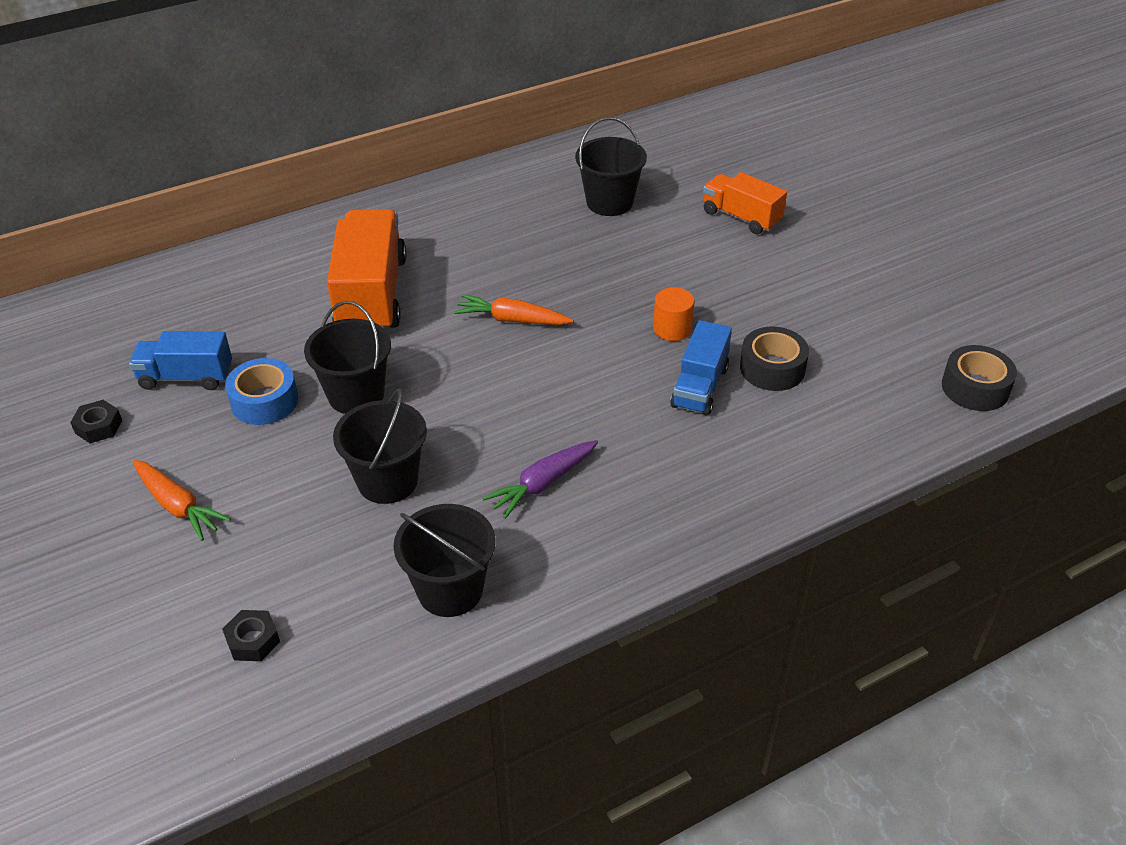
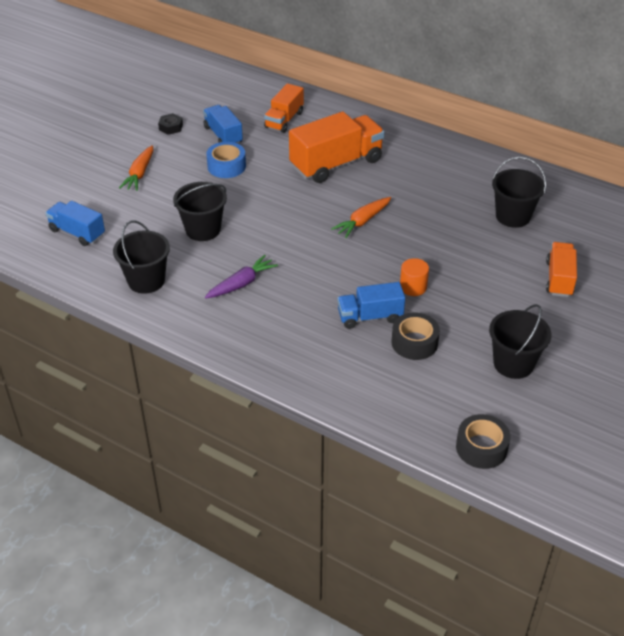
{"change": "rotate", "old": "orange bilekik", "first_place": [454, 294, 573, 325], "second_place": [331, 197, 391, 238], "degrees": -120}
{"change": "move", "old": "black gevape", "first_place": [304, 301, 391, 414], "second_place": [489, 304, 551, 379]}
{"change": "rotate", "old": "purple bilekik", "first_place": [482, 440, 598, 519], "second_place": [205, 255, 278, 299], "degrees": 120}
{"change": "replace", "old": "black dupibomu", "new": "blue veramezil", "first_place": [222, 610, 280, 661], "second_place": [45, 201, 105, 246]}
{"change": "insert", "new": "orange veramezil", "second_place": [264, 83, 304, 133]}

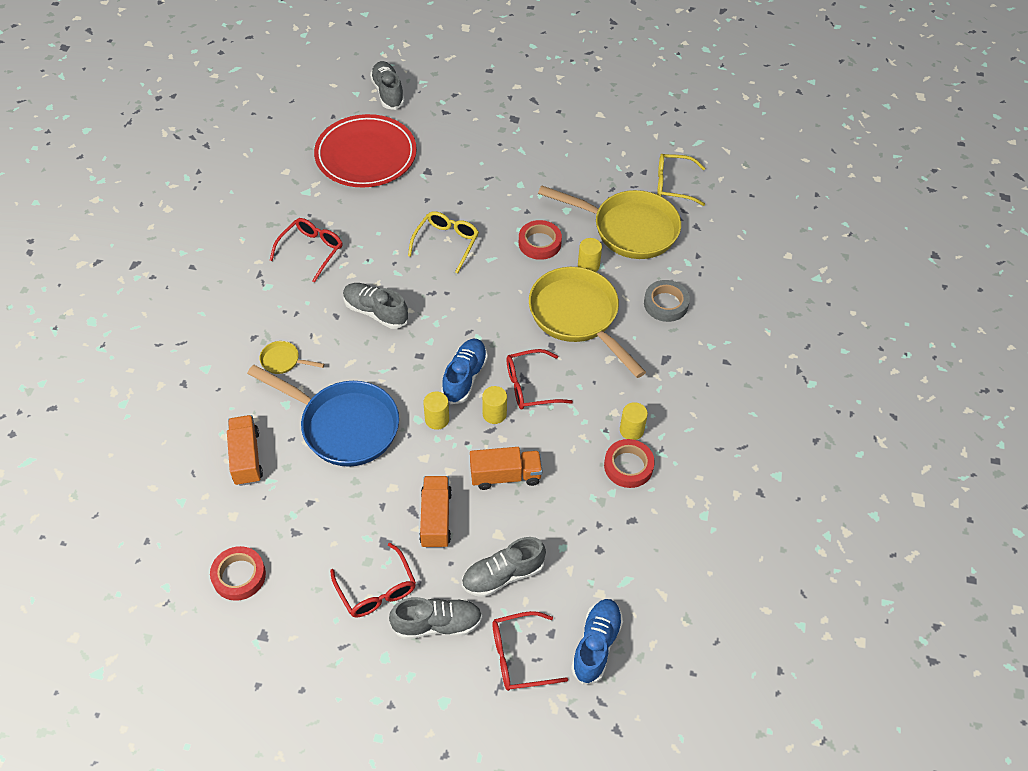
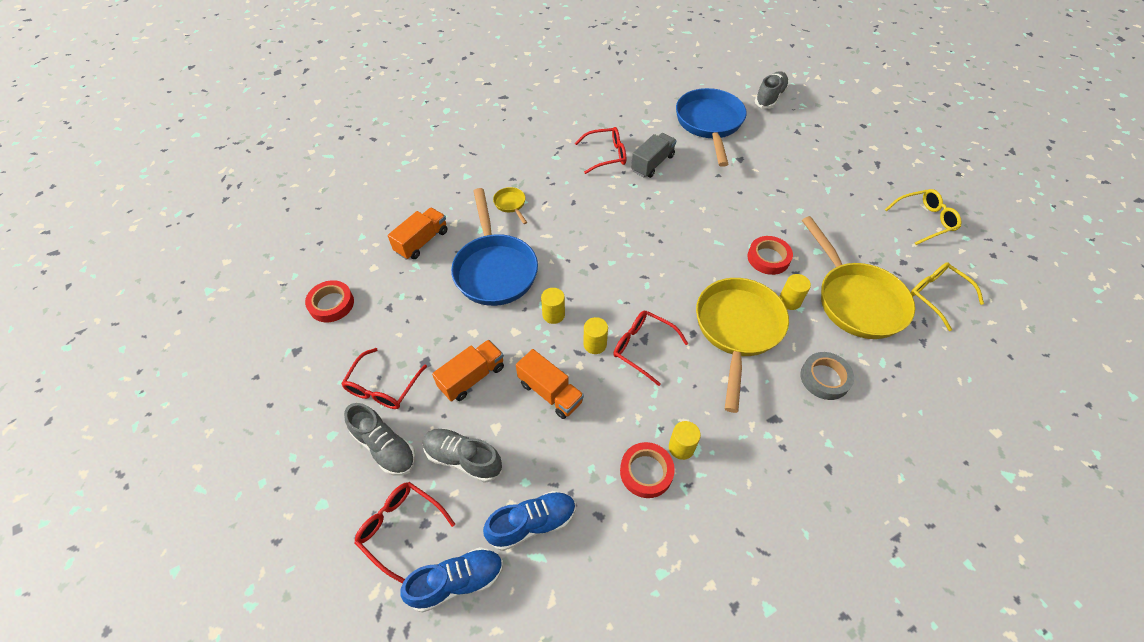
{"change": "replace", "old": "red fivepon", "new": "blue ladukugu", "first_place": [314, 114, 417, 188], "second_place": [676, 88, 747, 167]}
{"change": "move", "old": "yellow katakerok", "first_place": [408, 211, 479, 273], "second_place": [885, 189, 962, 245]}
{"change": "delete", "old": "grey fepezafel", "first_place": [343, 283, 408, 329]}
{"change": "move", "old": "blue fepezafel", "first_place": [441, 339, 488, 404], "second_place": [483, 491, 576, 551]}
{"change": "insert", "new": "grey veramezil", "second_place": [631, 133, 677, 178]}

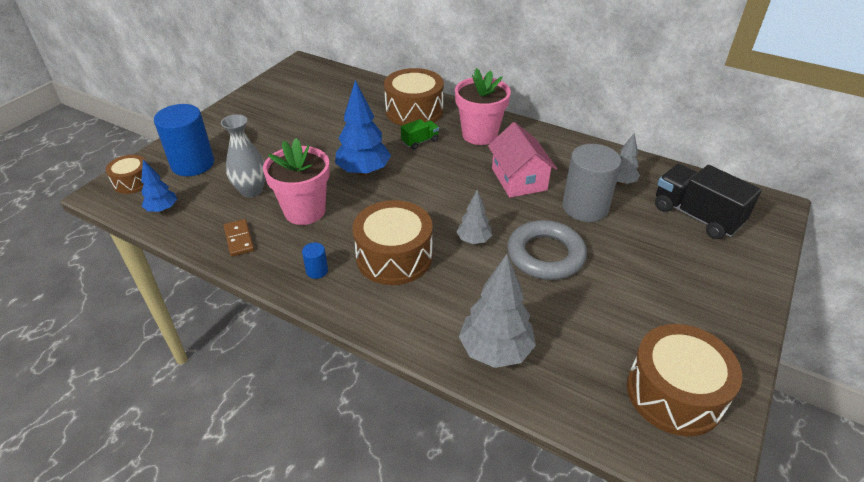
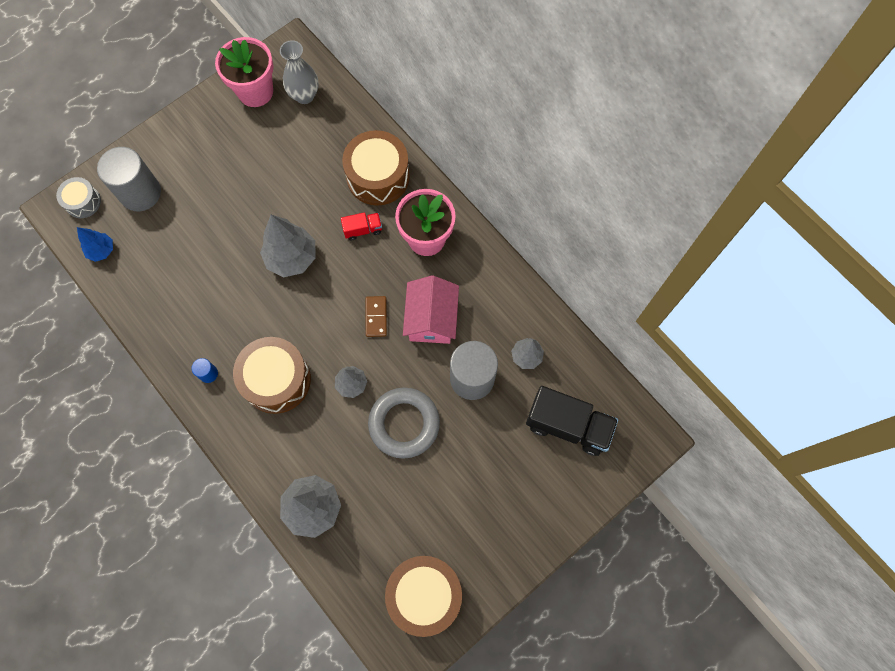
{"change": "recolor", "old": "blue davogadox", "new": "grey davogadox", "first_place": [335, 80, 391, 176], "second_place": [260, 215, 316, 277]}
{"change": "recolor", "old": "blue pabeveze", "new": "grey pabeveze", "first_place": [154, 104, 214, 176], "second_place": [97, 147, 161, 211]}
{"change": "move", "old": "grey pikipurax", "first_place": [221, 114, 266, 197], "second_place": [280, 40, 319, 104]}
{"change": "recolor", "old": "green veramezil", "new": "red veramezil", "first_place": [401, 119, 439, 149], "second_place": [341, 212, 382, 241]}
{"change": "move", "old": "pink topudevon", "first_place": [263, 138, 330, 225], "second_place": [215, 37, 273, 107]}
{"change": "recolor", "old": "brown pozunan", "new": "grey pozunan", "first_place": [106, 155, 146, 194], "second_place": [56, 177, 101, 218]}
{"change": "rotate", "old": "black veramezil", "first_place": [655, 164, 762, 239], "second_place": [526, 386, 618, 456], "degrees": 135}
{"change": "move", "old": "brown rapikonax", "first_place": [224, 219, 254, 256], "second_place": [366, 296, 387, 337]}

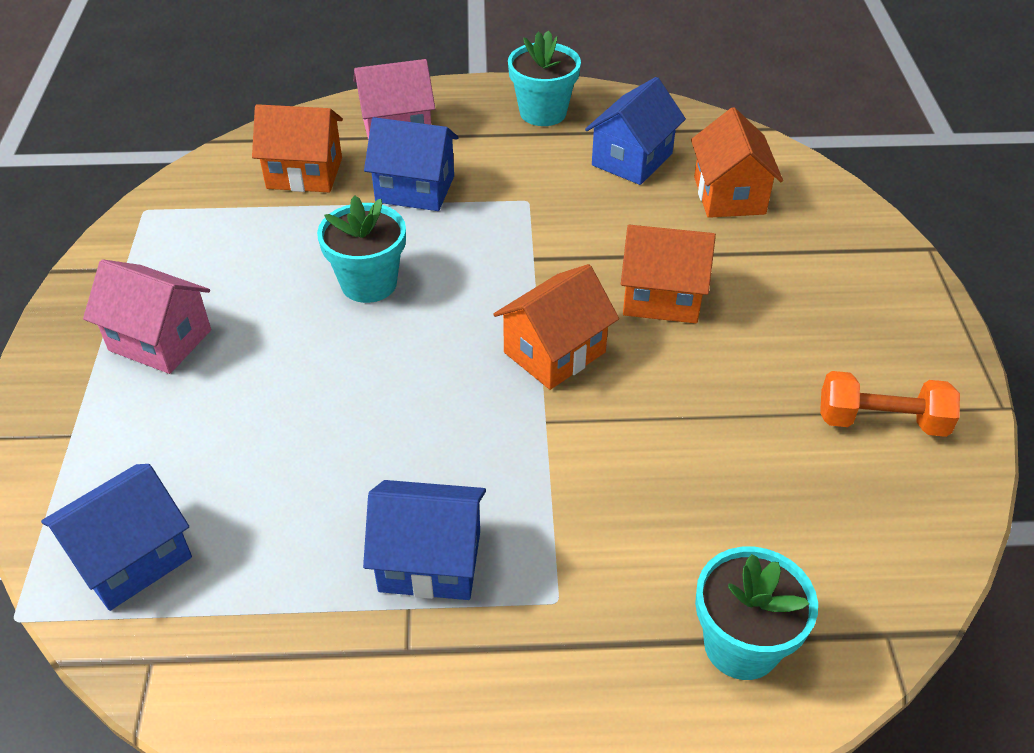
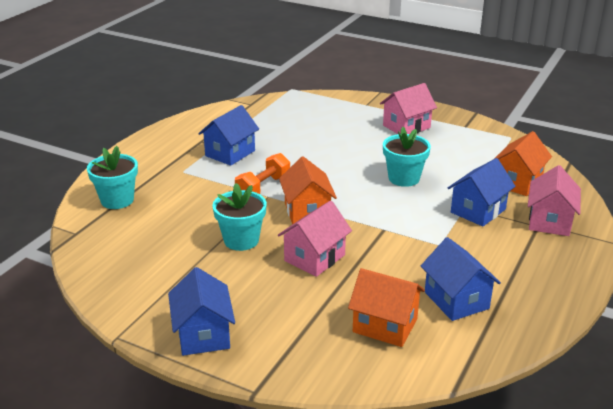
{"change": "move", "old": "turquoise topudevon", "first_place": [508, 30, 581, 126], "second_place": [212, 183, 267, 251]}
{"change": "recolor", "old": "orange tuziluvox", "new": "pink tuziluvox", "first_place": [621, 225, 716, 323], "second_place": [278, 201, 352, 277]}
{"change": "move", "old": "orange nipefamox", "first_place": [820, 371, 960, 437], "second_place": [235, 153, 290, 194]}
{"change": "move", "old": "blue tuziluvox", "first_place": [41, 464, 192, 611], "second_place": [168, 267, 235, 356]}

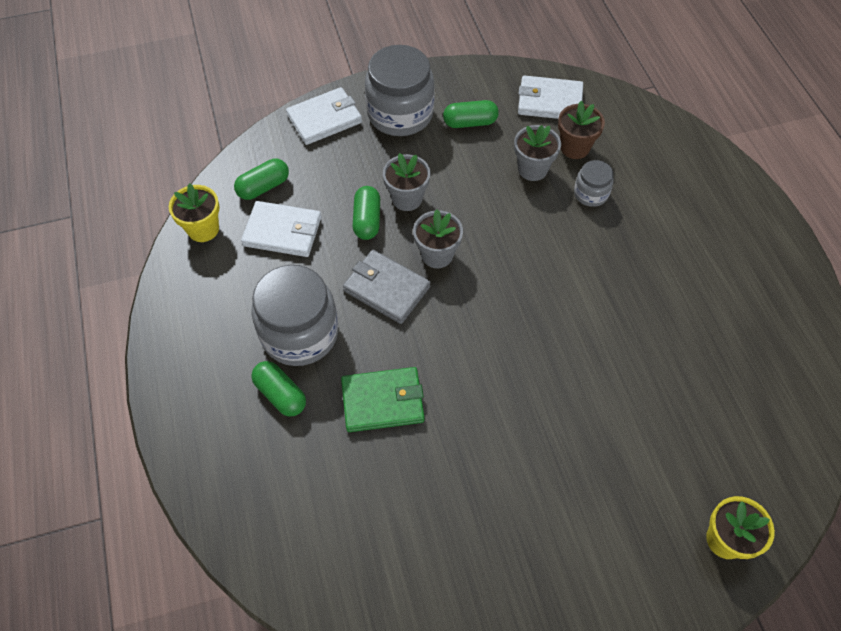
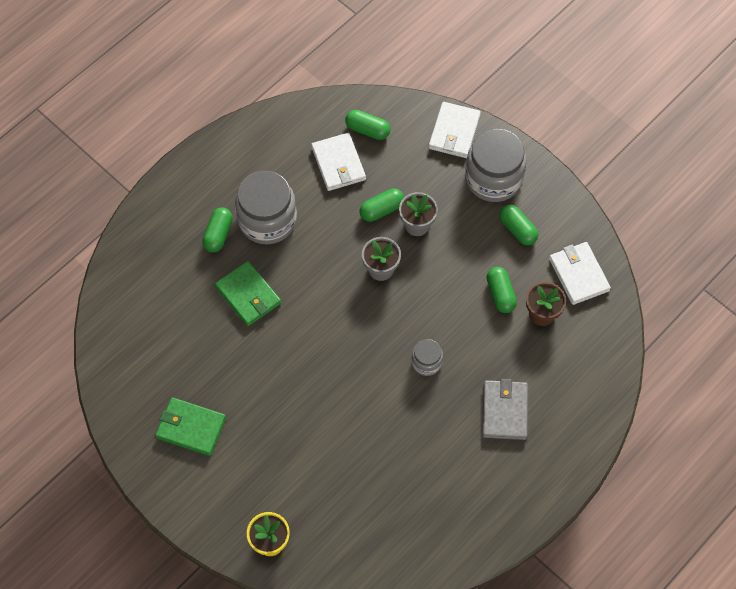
{"change": "rotate", "old": "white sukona", "first_place": [286, 87, 362, 145], "second_place": [429, 102, 481, 158], "degrees": 75}
{"change": "replace", "old": "grey topudevon", "new": "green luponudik", "first_place": [514, 125, 561, 181], "second_place": [487, 267, 517, 313]}
{"change": "move", "old": "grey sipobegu", "first_place": [574, 160, 614, 207], "second_place": [411, 339, 443, 376]}
{"change": "delete", "old": "yellow topudevon", "first_place": [169, 183, 220, 242]}
{"change": "move", "old": "grey sukona", "first_place": [343, 250, 431, 324], "second_place": [482, 379, 528, 440]}
{"change": "insert", "new": "green sukona", "second_place": [155, 397, 226, 456]}

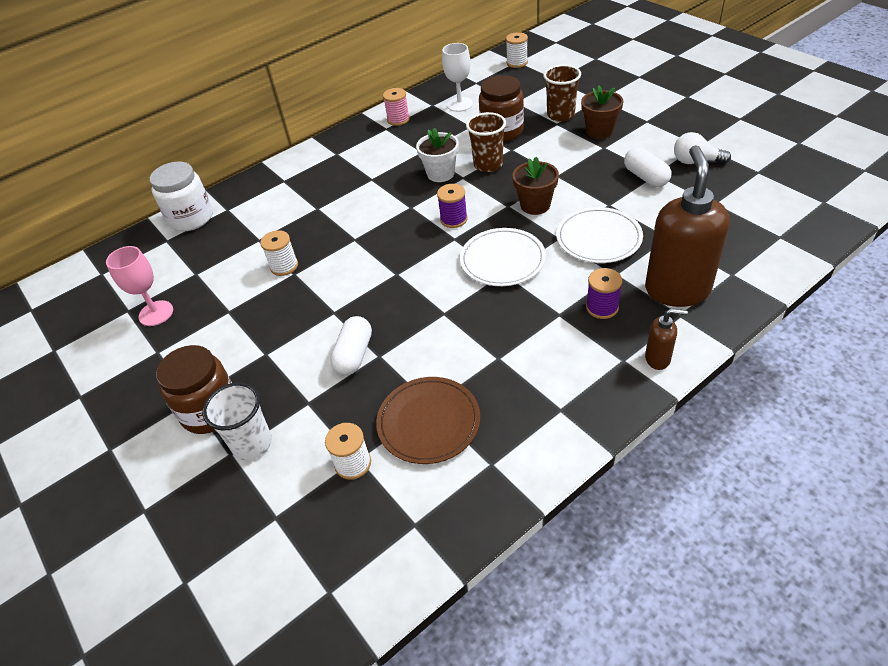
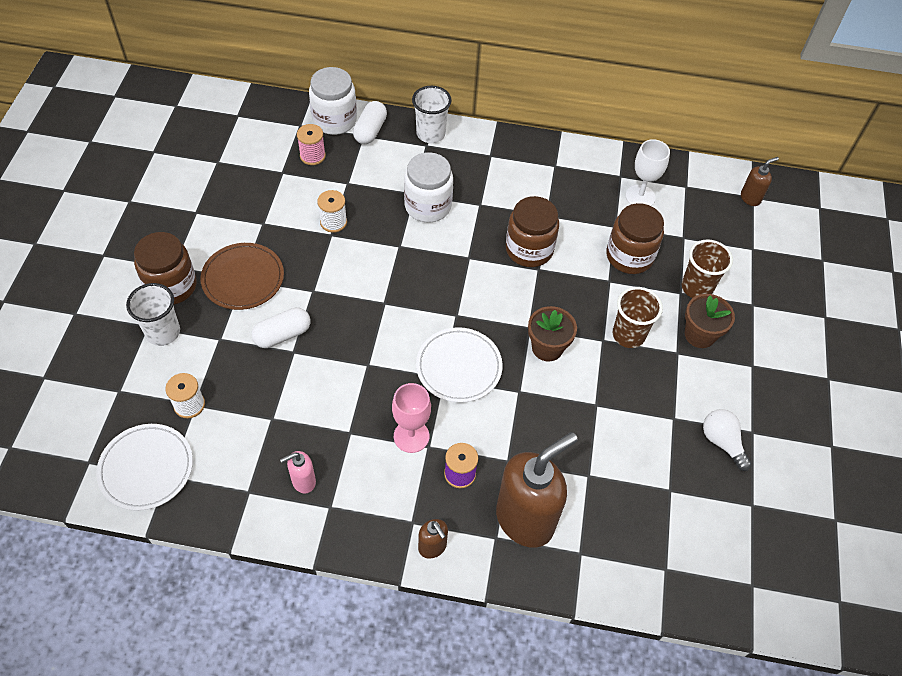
{"change": "replace", "old": "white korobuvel", "new": "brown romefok", "first_place": [506, 32, 528, 68], "second_place": [741, 157, 779, 206]}
{"change": "move", "old": "pink korobuvel", "first_place": [383, 88, 410, 126], "second_place": [297, 124, 326, 165]}
{"change": "move", "old": "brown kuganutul", "first_place": [466, 112, 506, 172], "second_place": [613, 287, 663, 348]}
{"change": "replace", "old": "white topudevon", "new": "brown sipobegu", "first_place": [416, 128, 459, 182], "second_place": [506, 196, 559, 267]}
{"change": "move", "old": "white luponudik", "first_place": [624, 147, 671, 187], "second_place": [353, 101, 387, 144]}
{"change": "delete", "old": "purple korobuvel", "first_place": [437, 184, 468, 228]}
{"change": "move", "old": "white fivepon", "first_place": [556, 207, 643, 263], "second_place": [96, 424, 193, 511]}
{"change": "move", "old": "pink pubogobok", "first_place": [106, 246, 173, 326], "second_place": [392, 383, 431, 453]}
{"change": "move", "old": "brown fivepon", "first_place": [376, 377, 480, 464], "second_place": [200, 243, 284, 310]}
{"change": "insert", "new": "white kuganutul", "second_place": [412, 86, 452, 143]}
{"change": "insert", "new": "white sipobegu", "second_place": [404, 152, 453, 222]}
{"change": "insert", "new": "pink romefok", "second_place": [280, 451, 316, 493]}

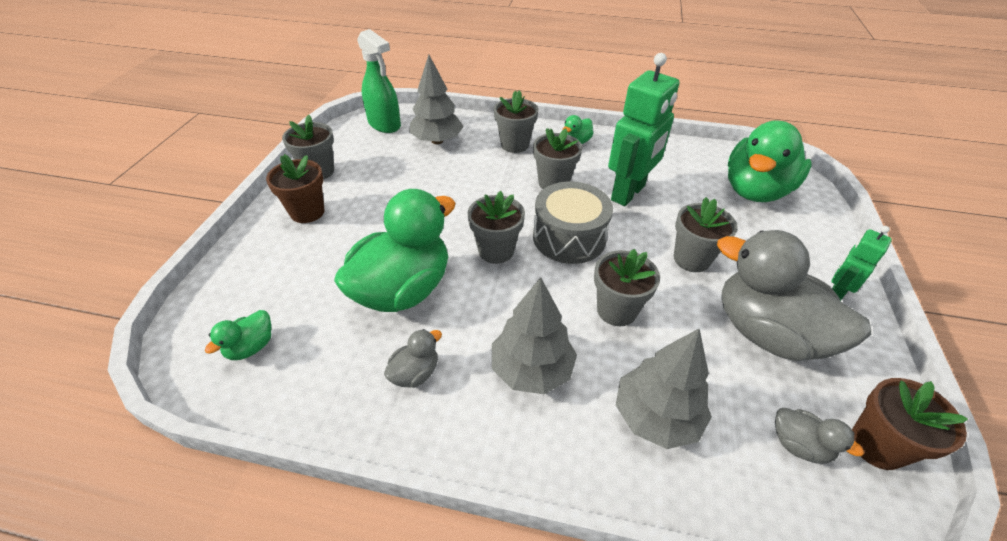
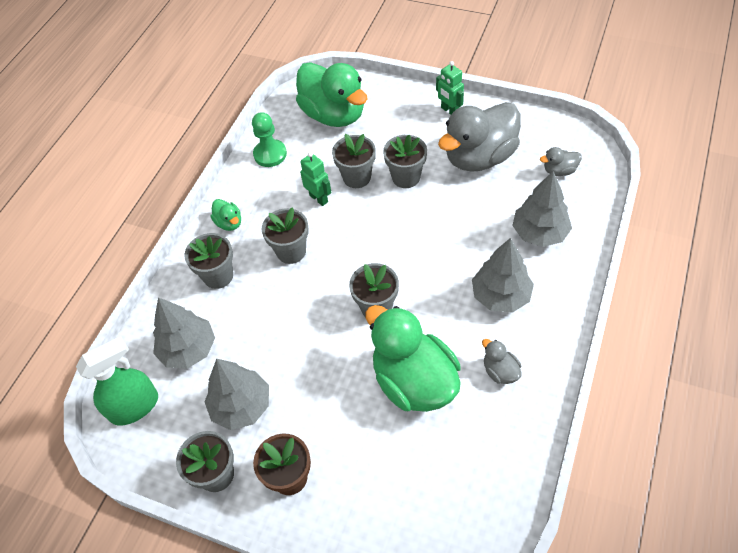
{"change": "resize", "old": "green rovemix", "first_place": [608, 53, 679, 206], "second_place": [300, 152, 331, 206], "factor": 0.53}
{"change": "delete", "old": "grey pozunan", "first_place": [533, 181, 613, 264]}
{"change": "move", "old": "grey topudevon", "first_place": [594, 249, 660, 326], "second_place": [332, 134, 376, 188]}
{"change": "delete", "old": "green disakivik", "first_place": [205, 310, 272, 360]}
{"change": "delete", "old": "brown topudevon", "first_place": [852, 378, 968, 470]}
{"change": "rotate", "old": "grey disakivik", "first_place": [775, 408, 864, 464], "second_place": [540, 147, 582, 176], "degrees": -150}
{"change": "insert", "new": "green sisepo", "second_place": [252, 112, 287, 167]}
{"change": "insert", "new": "grey davogadox", "second_place": [204, 359, 269, 430]}

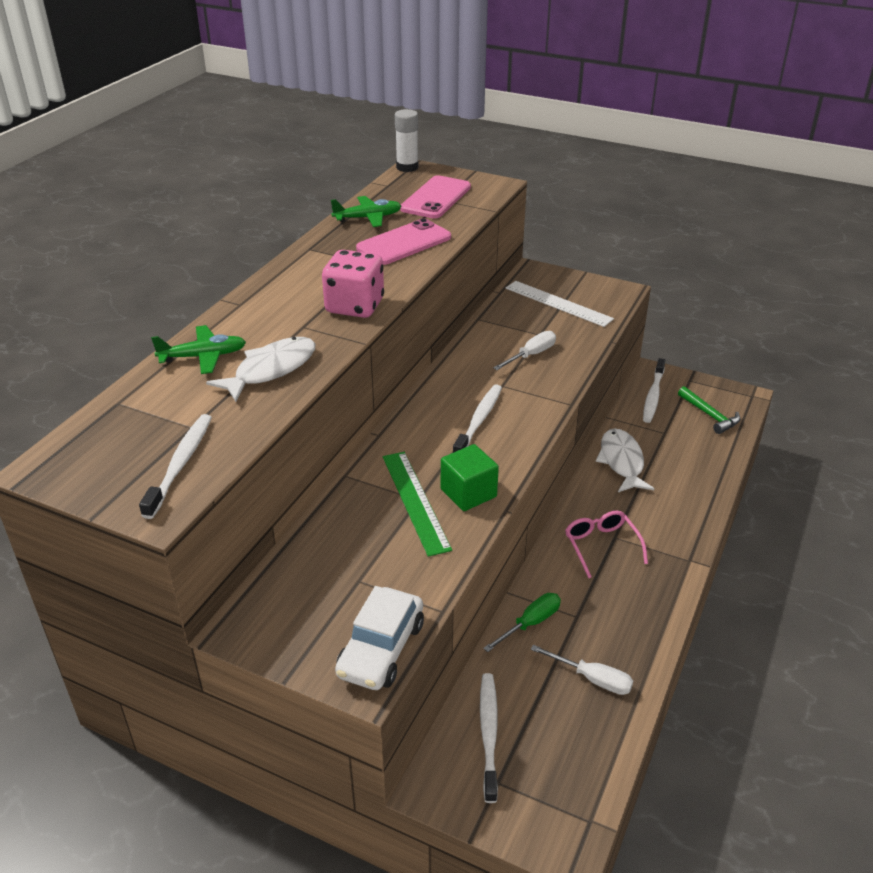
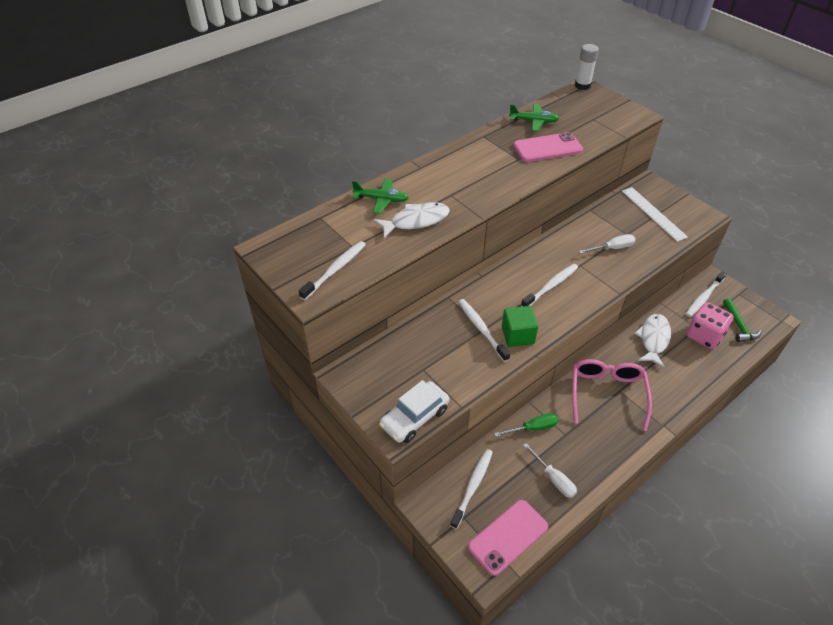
{"change": "move", "old": "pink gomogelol", "first_place": [400, 175, 471, 218], "second_place": [468, 500, 548, 576]}
{"change": "move", "old": "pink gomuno", "first_place": [322, 250, 384, 318], "second_place": [686, 302, 734, 349]}
{"change": "replace", "old": "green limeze", "new": "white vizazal", "first_place": [383, 452, 452, 557], "second_place": [458, 299, 510, 362]}
{"change": "resize", "old": "pink katakerok", "first_place": [565, 510, 648, 579], "second_place": [572, 359, 652, 431], "factor": 1.55}

